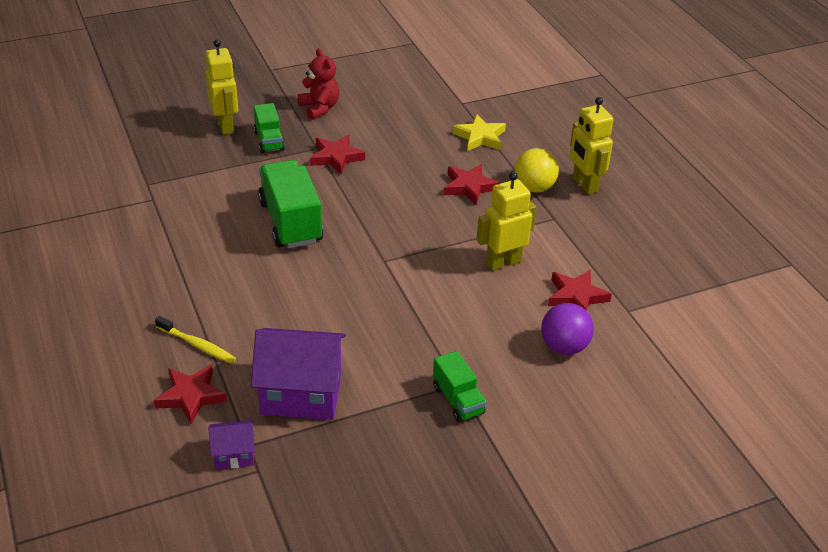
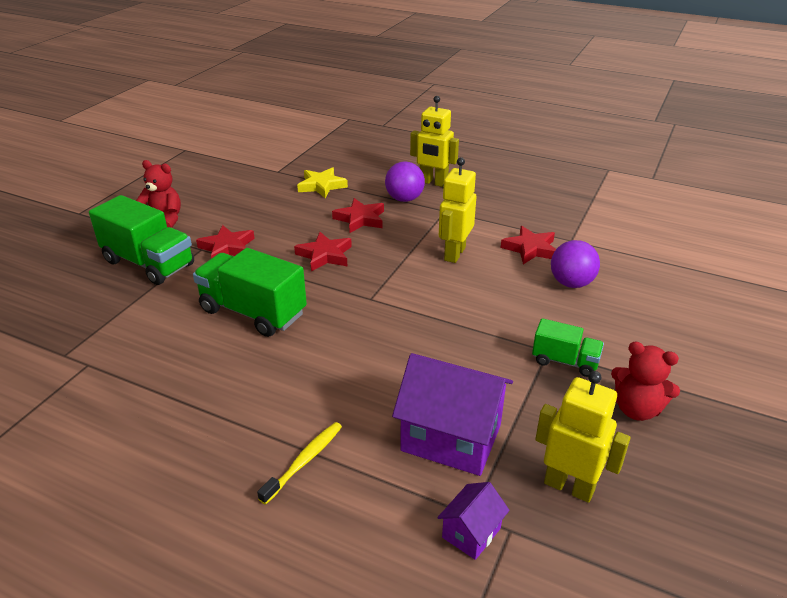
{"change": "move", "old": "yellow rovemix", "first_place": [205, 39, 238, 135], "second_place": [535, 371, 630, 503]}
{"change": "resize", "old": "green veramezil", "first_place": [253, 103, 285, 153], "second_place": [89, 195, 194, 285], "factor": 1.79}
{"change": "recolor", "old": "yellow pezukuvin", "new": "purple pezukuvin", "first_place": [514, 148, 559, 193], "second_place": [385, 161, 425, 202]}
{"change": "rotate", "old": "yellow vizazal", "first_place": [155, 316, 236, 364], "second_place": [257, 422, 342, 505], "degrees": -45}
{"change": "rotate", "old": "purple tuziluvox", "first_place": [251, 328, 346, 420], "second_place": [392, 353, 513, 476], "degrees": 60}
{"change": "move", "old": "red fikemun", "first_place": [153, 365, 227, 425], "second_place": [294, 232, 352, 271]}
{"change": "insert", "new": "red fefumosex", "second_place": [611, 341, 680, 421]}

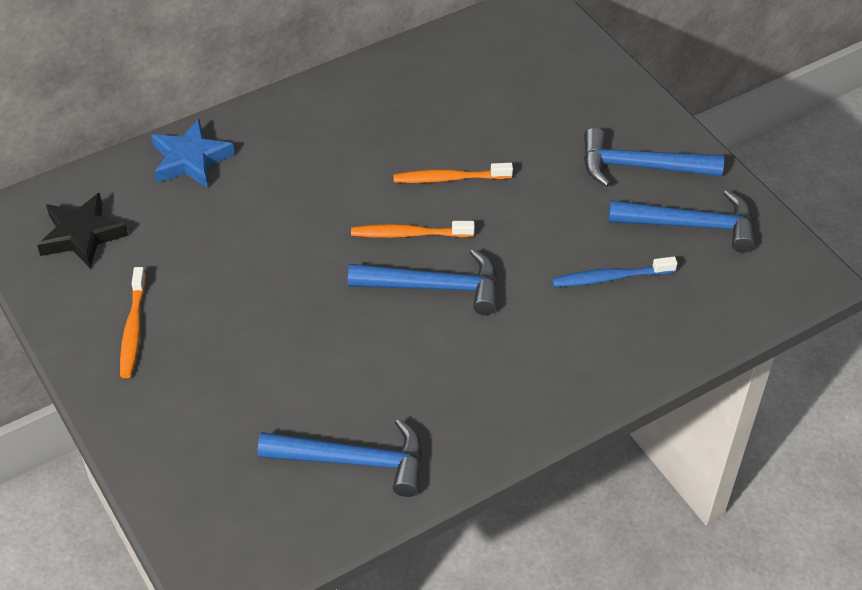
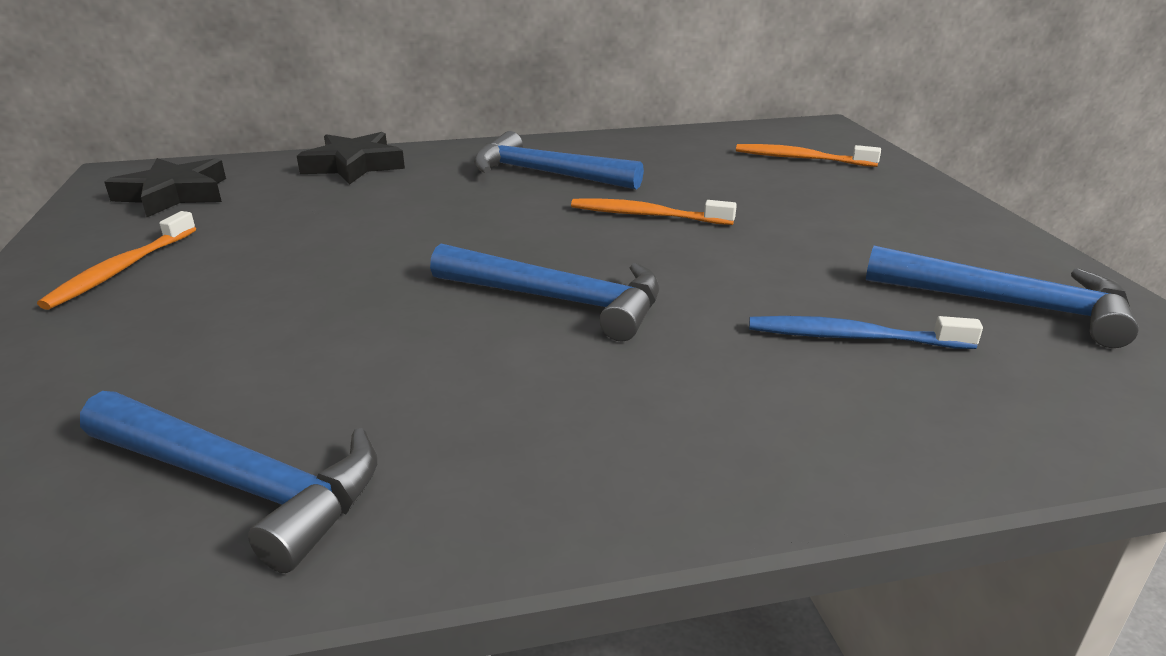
{"change": "recolor", "old": "blue fikemun", "new": "black fikemun", "first_place": [151, 119, 235, 188], "second_place": [297, 132, 405, 184]}
{"change": "move", "old": "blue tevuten", "first_place": [584, 128, 724, 187], "second_place": [474, 131, 644, 190]}
{"change": "move", "old": "orange vizazal", "first_place": [351, 221, 475, 238], "second_place": [736, 144, 881, 167]}

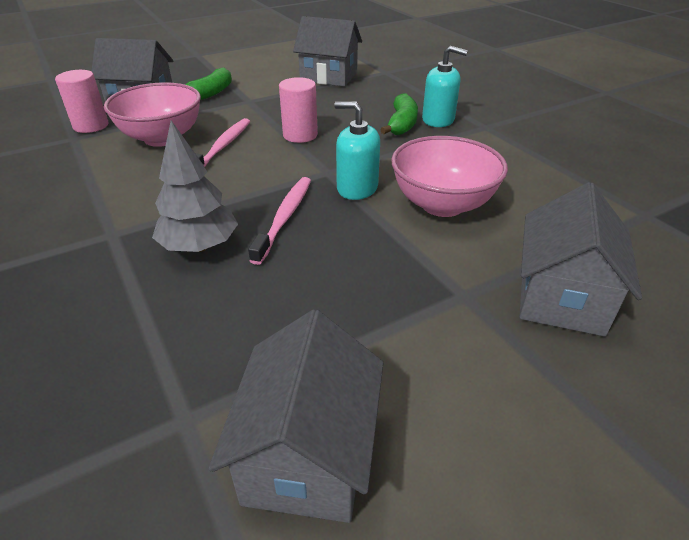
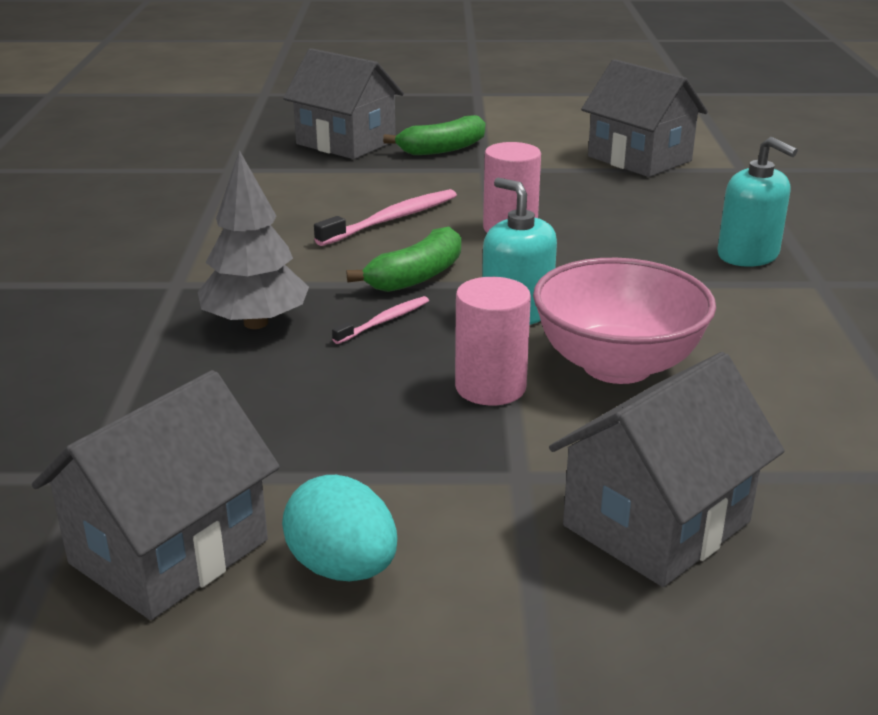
{"change": "move", "old": "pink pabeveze", "first_place": [55, 70, 108, 133], "second_place": [455, 277, 531, 406]}
{"change": "delete", "old": "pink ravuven", "first_place": [104, 82, 201, 147]}
{"change": "move", "old": "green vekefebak", "first_place": [380, 93, 418, 135], "second_place": [347, 227, 461, 292]}
{"change": "resize", "old": "pink vizazal", "first_place": [248, 177, 311, 265], "second_place": [332, 296, 429, 344], "factor": 0.58}
{"change": "insert", "new": "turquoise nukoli", "second_place": [282, 475, 397, 581]}

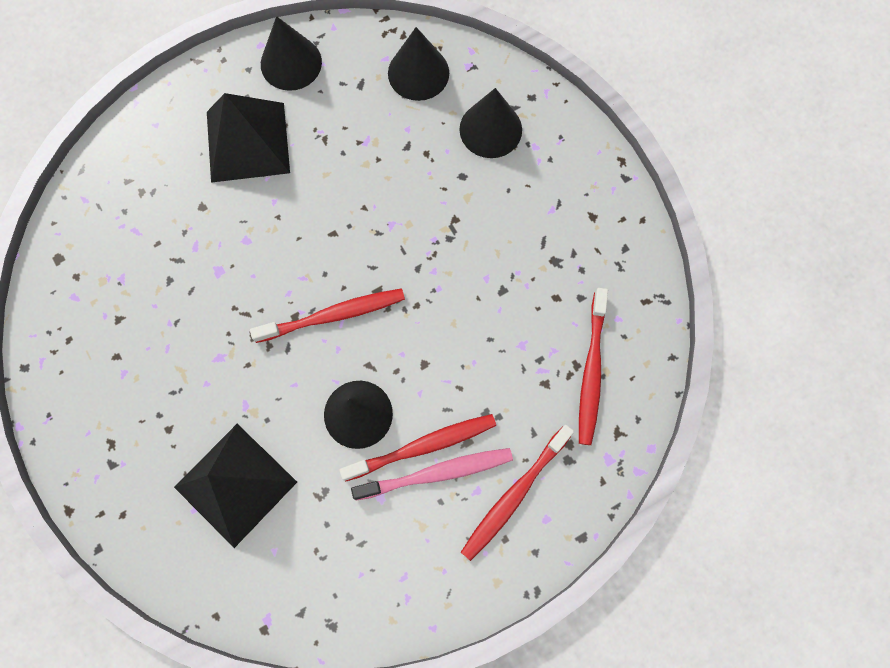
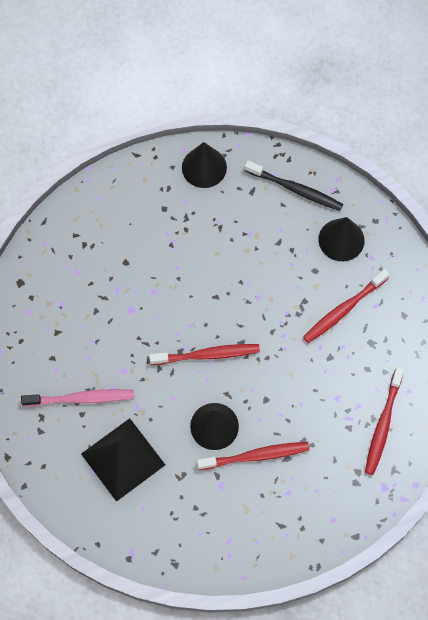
{"change": "replace", "old": "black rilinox", "new": "black vizazal", "first_place": [388, 27, 449, 101], "second_place": [245, 160, 343, 211]}
{"change": "delete", "old": "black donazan", "first_place": [207, 93, 290, 183]}
{"change": "move", "old": "red vizazal", "first_place": [461, 425, 574, 561], "second_place": [303, 269, 390, 343]}
{"change": "move", "old": "pink vizazal", "first_place": [351, 448, 513, 501], "second_place": [21, 389, 134, 406]}

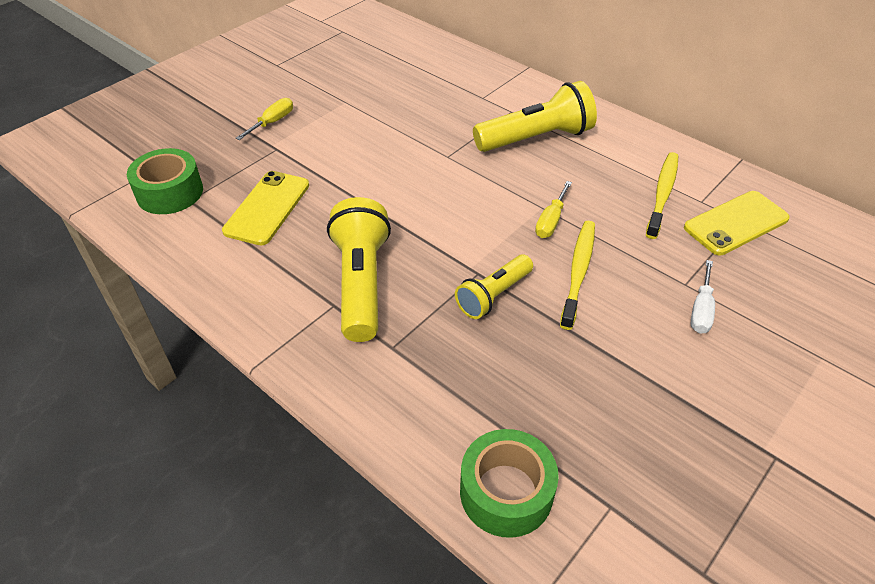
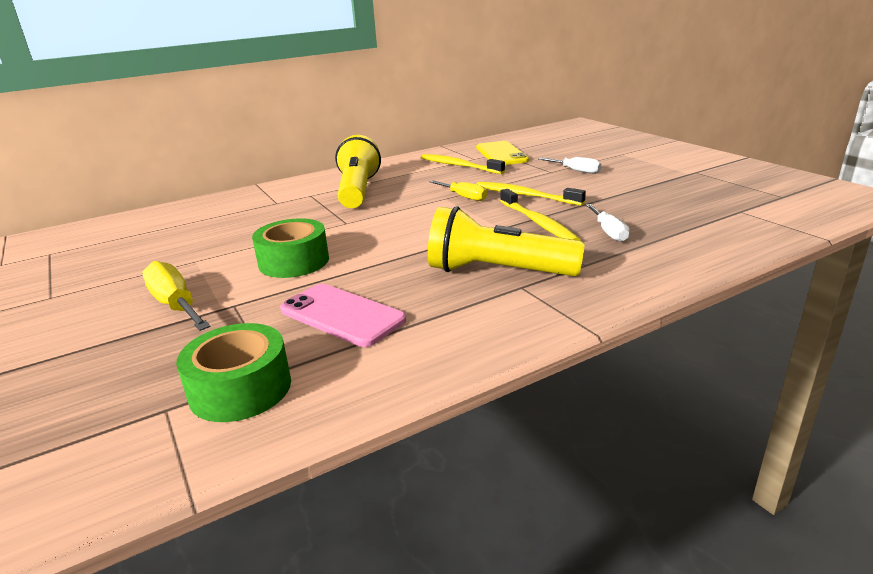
{"change": "resize", "old": "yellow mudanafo", "first_place": [236, 98, 293, 140], "second_place": [142, 261, 211, 331], "factor": 1.51}
{"change": "recolor", "old": "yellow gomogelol", "new": "pink gomogelol", "first_place": [222, 171, 309, 245], "second_place": [280, 284, 406, 347]}
{"change": "replace", "old": "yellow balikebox", "new": "yellow vizazal", "first_place": [455, 254, 533, 319], "second_place": [500, 189, 580, 240]}
{"change": "move", "old": "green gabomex", "first_place": [460, 429, 559, 538], "second_place": [252, 218, 329, 278]}
{"change": "insert", "new": "white mudanafo", "second_place": [586, 204, 630, 242]}

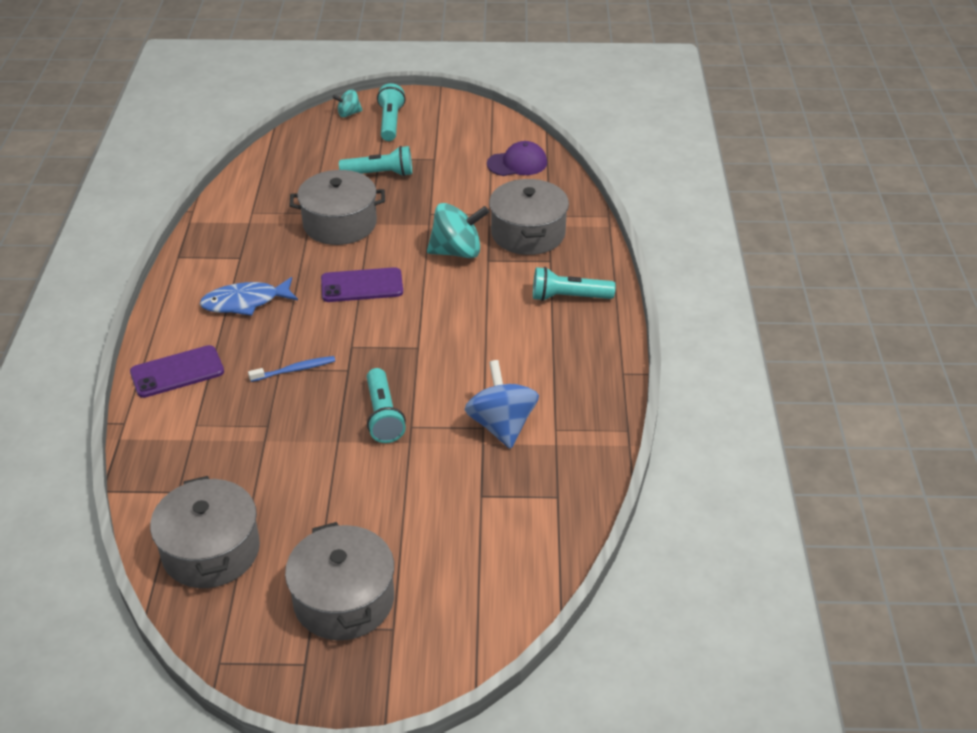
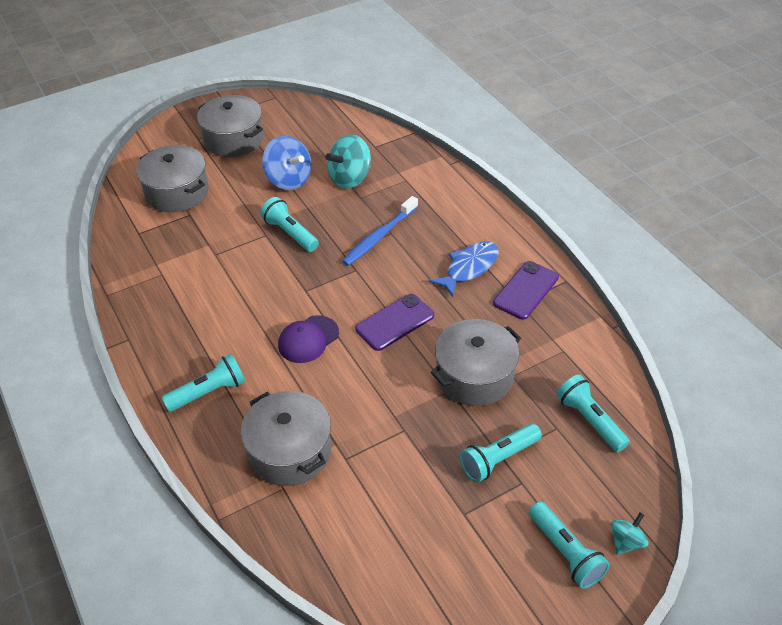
{"change": "move", "old": "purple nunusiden", "first_place": [487, 141, 547, 176], "second_place": [278, 315, 339, 363]}
{"change": "move", "old": "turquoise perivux", "first_place": [427, 203, 489, 258], "second_place": [326, 134, 371, 189]}
{"change": "move", "old": "purple gomogelol", "first_place": [130, 345, 224, 398], "second_place": [493, 261, 559, 320]}
{"change": "resize", "old": "blue vizazal", "first_place": [248, 356, 335, 382], "second_place": [342, 196, 418, 266], "factor": 1.58}
{"change": "move", "old": "blue perivux", "first_place": [465, 360, 539, 449], "second_place": [262, 136, 311, 190]}
{"change": "move", "old": "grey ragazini", "first_place": [150, 476, 260, 588], "second_place": [136, 145, 209, 212]}
{"change": "insert", "new": "turquoise balikebox", "second_place": [556, 374, 630, 452]}

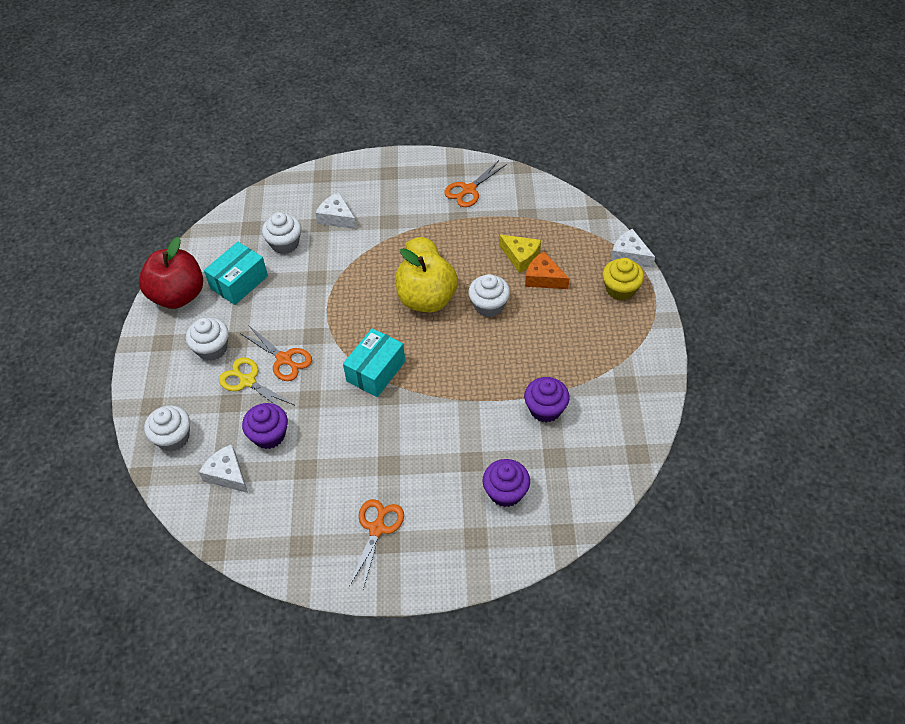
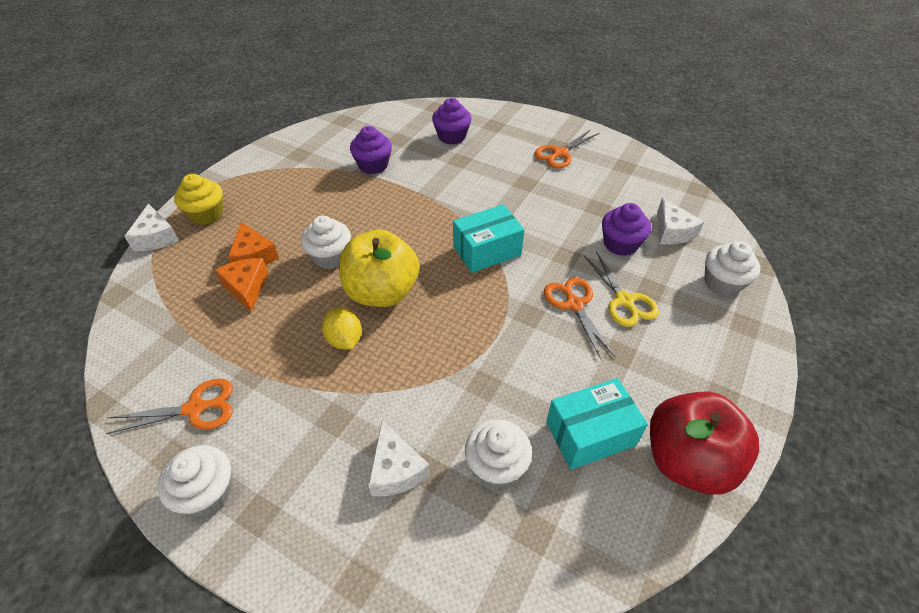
{"change": "recolor", "old": "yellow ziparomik", "new": "orange ziparomik", "first_place": [499, 234, 541, 273], "second_place": [215, 258, 268, 312]}
{"change": "move", "old": "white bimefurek", "first_place": [186, 318, 229, 361], "second_place": [157, 445, 232, 516]}

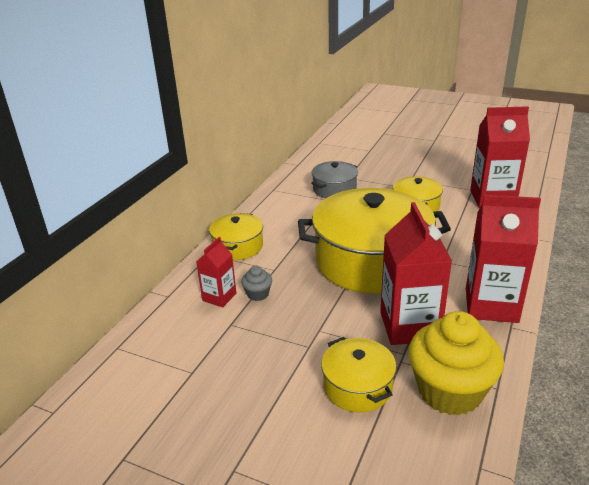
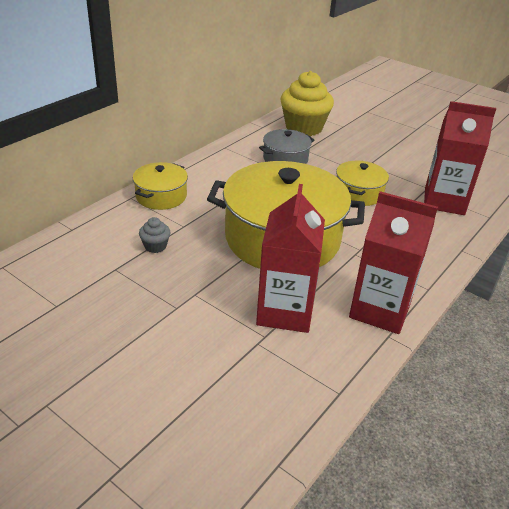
{"change": "delete", "old": "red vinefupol", "first_place": [196, 237, 236, 307]}
{"change": "move", "old": "yellow bimefurek", "first_place": [409, 311, 504, 416], "second_place": [280, 71, 334, 136]}
{"change": "delete", "old": "yellow ragazini", "first_place": [321, 337, 397, 412]}

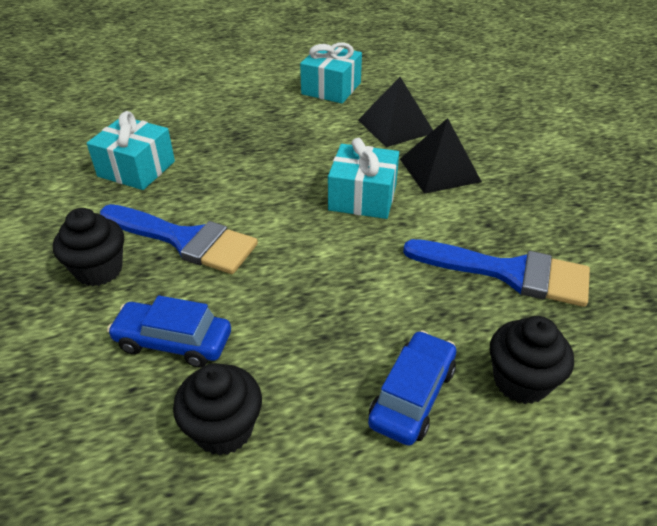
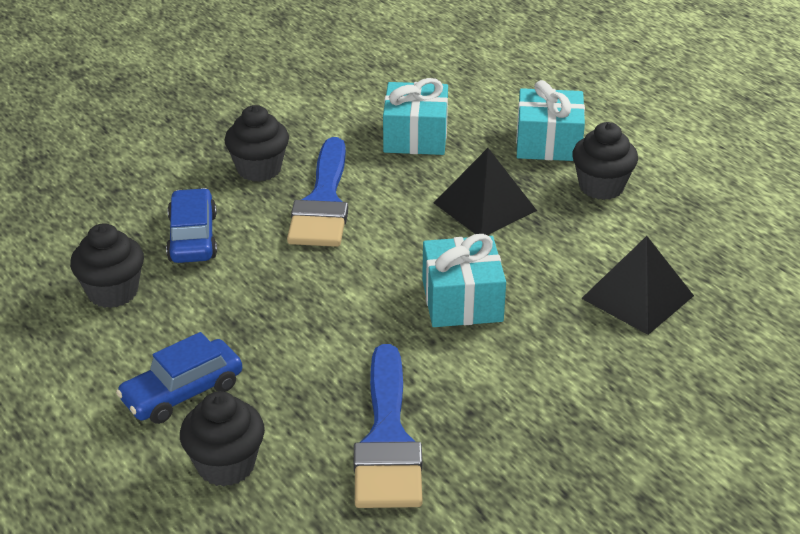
{"change": "move", "old": "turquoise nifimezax", "first_place": [300, 42, 362, 103], "second_place": [516, 80, 585, 161]}
{"change": "move", "old": "black donazan", "first_place": [400, 118, 482, 194], "second_place": [434, 148, 537, 235]}
{"change": "rotate", "old": "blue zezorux", "first_place": [368, 330, 456, 446], "second_place": [116, 332, 242, 424], "degrees": 135}
{"change": "insert", "new": "black bimefurek", "second_place": [572, 122, 638, 200]}

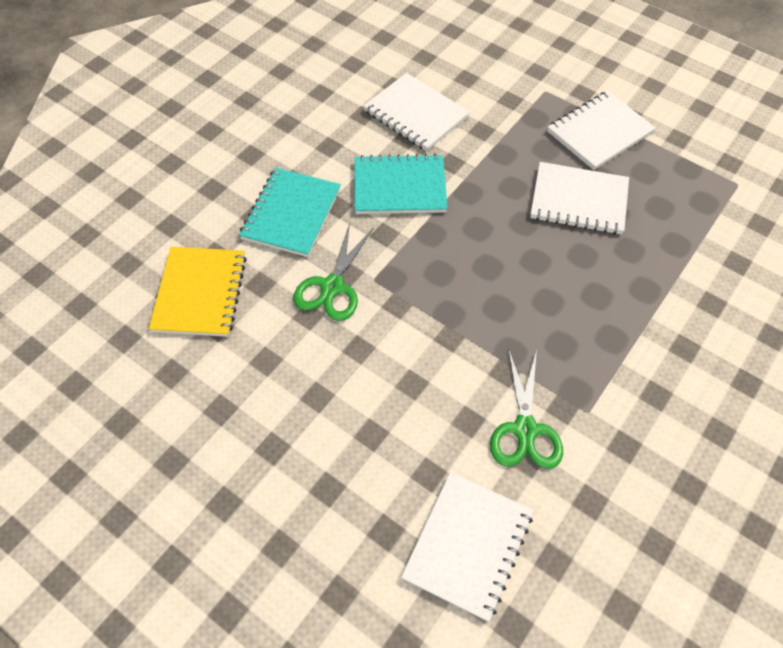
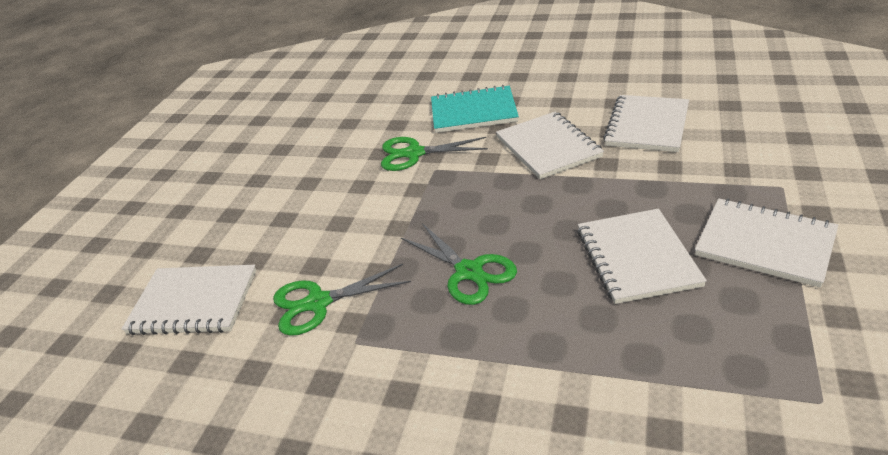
{"change": "recolor", "old": "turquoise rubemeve", "new": "white rubemeve", "first_place": [354, 154, 448, 214], "second_place": [496, 112, 604, 179]}
{"change": "delete", "old": "yellow rubemeve", "first_place": [149, 247, 247, 337]}
{"change": "insert", "new": "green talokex", "second_place": [401, 223, 517, 305]}

